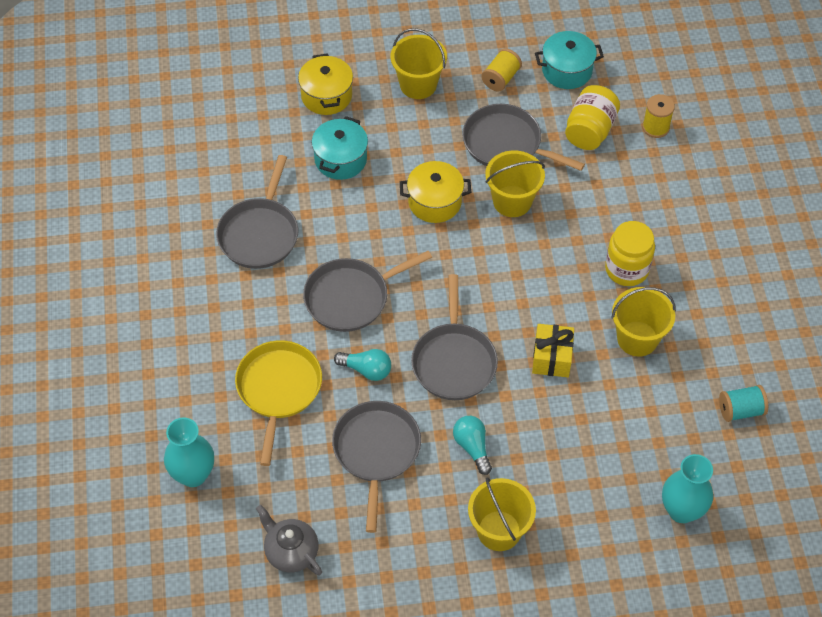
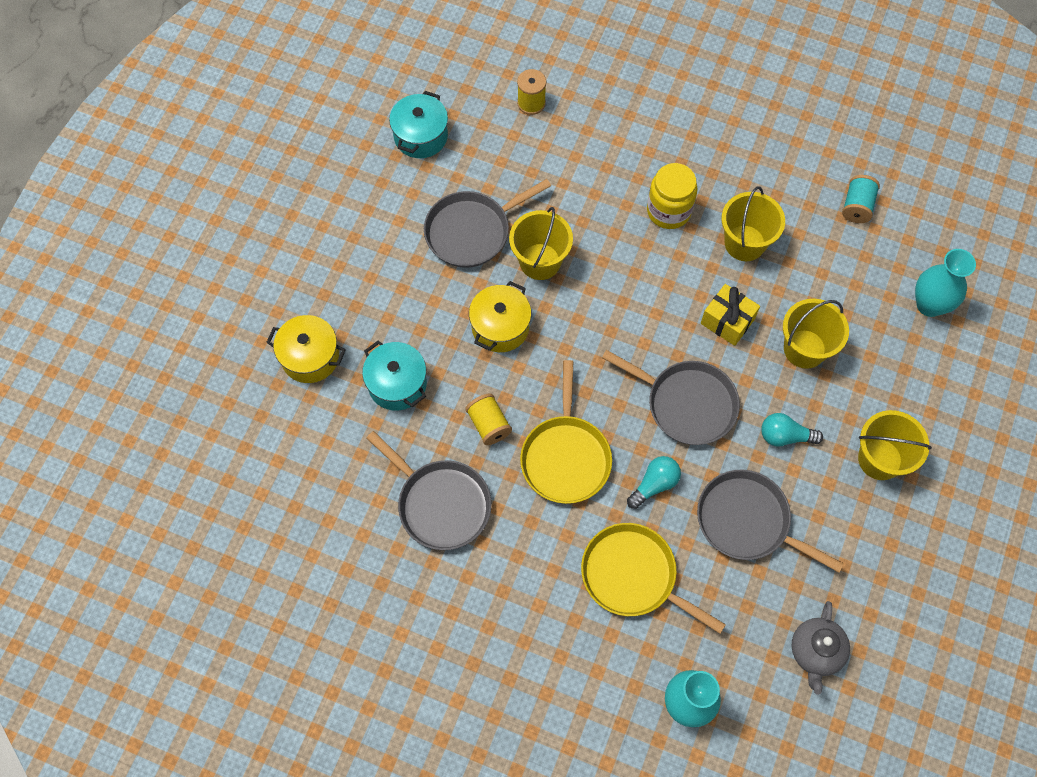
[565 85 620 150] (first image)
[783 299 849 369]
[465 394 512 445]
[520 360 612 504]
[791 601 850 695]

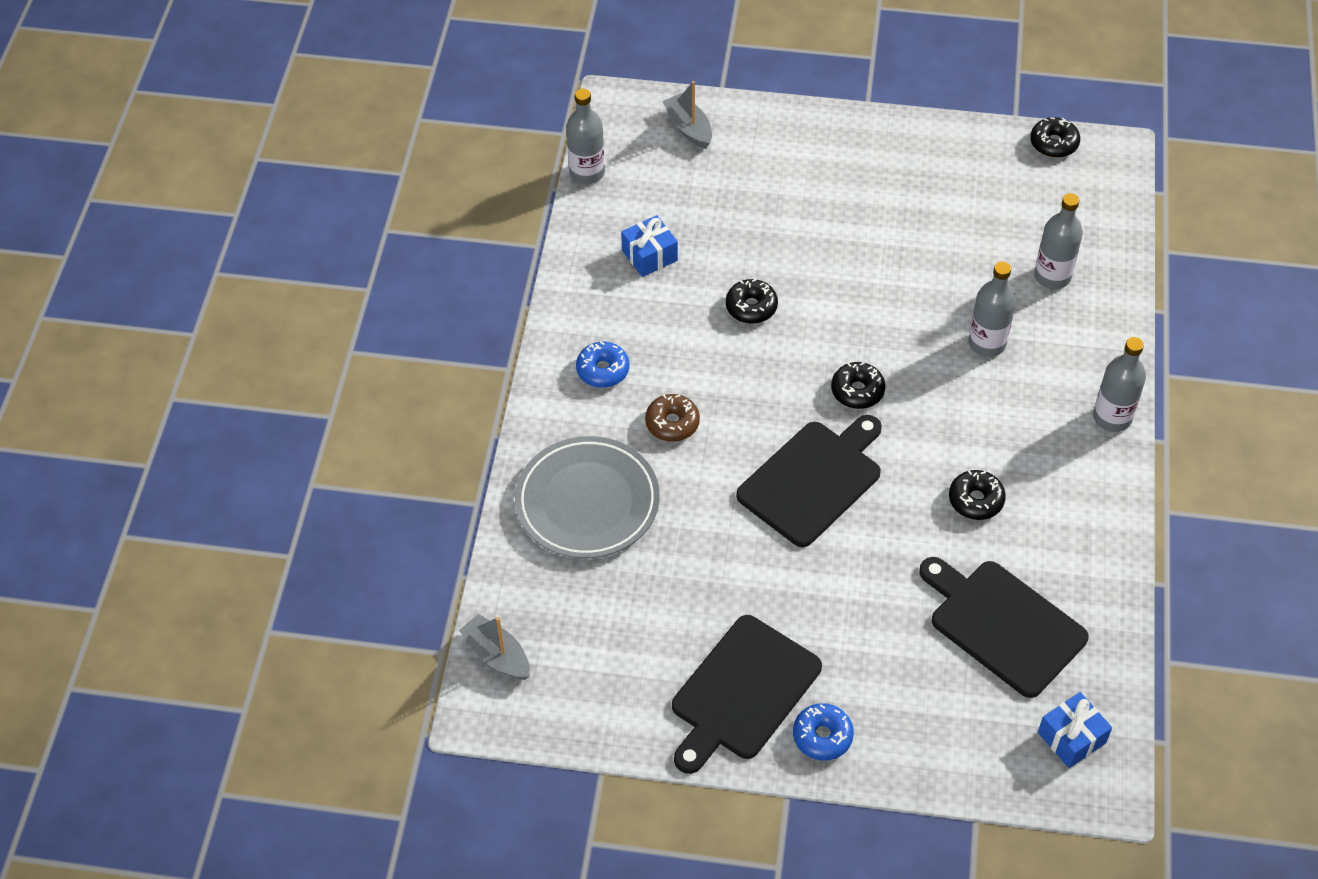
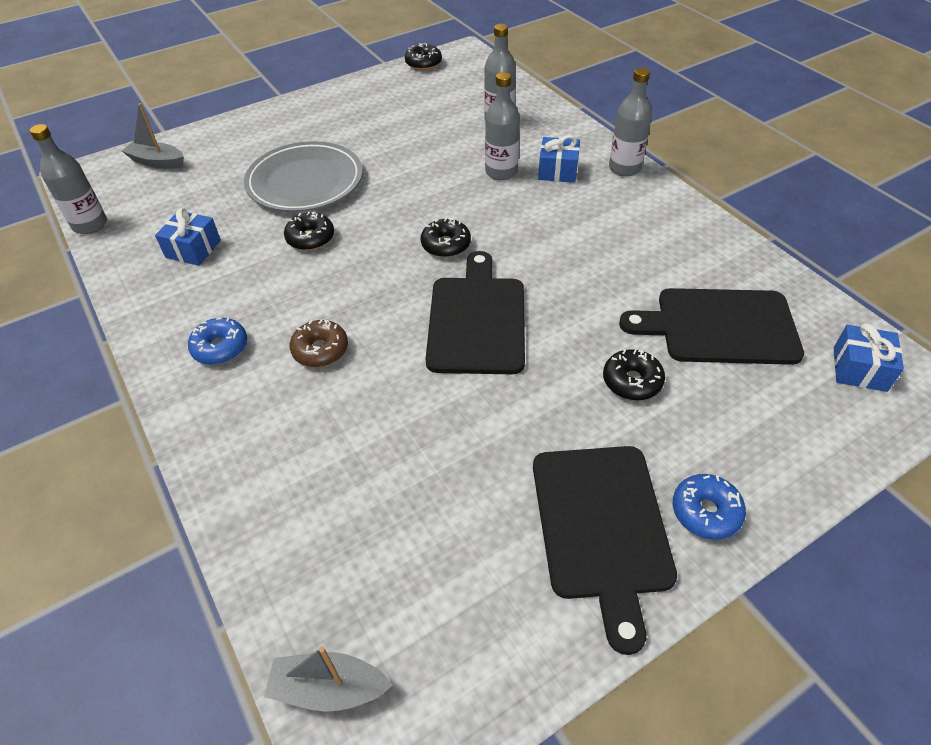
[538 135 580 183]
[244 141 363 212]
[603 349 665 401]

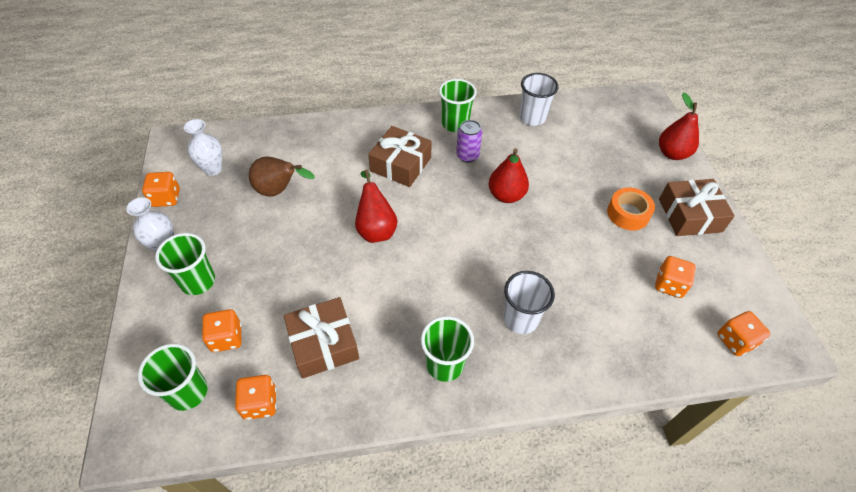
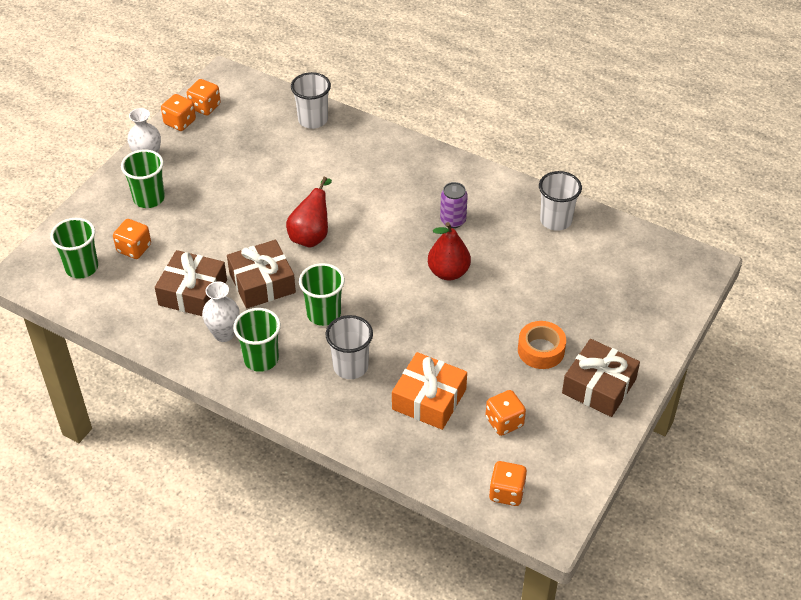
[249 157 315 197] (first image)
[659 92 699 160] (first image)
[291 72 331 129]
[392 352 467 430]
[202 281 240 342]
[187 79 221 115]
[227 240 296 309]
[299 263 345 326]

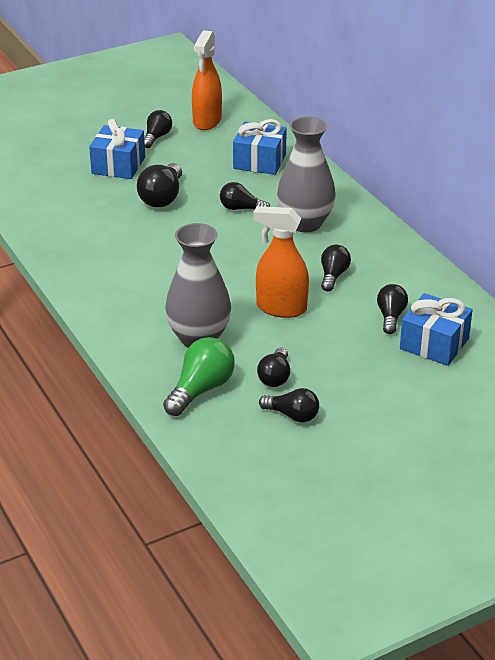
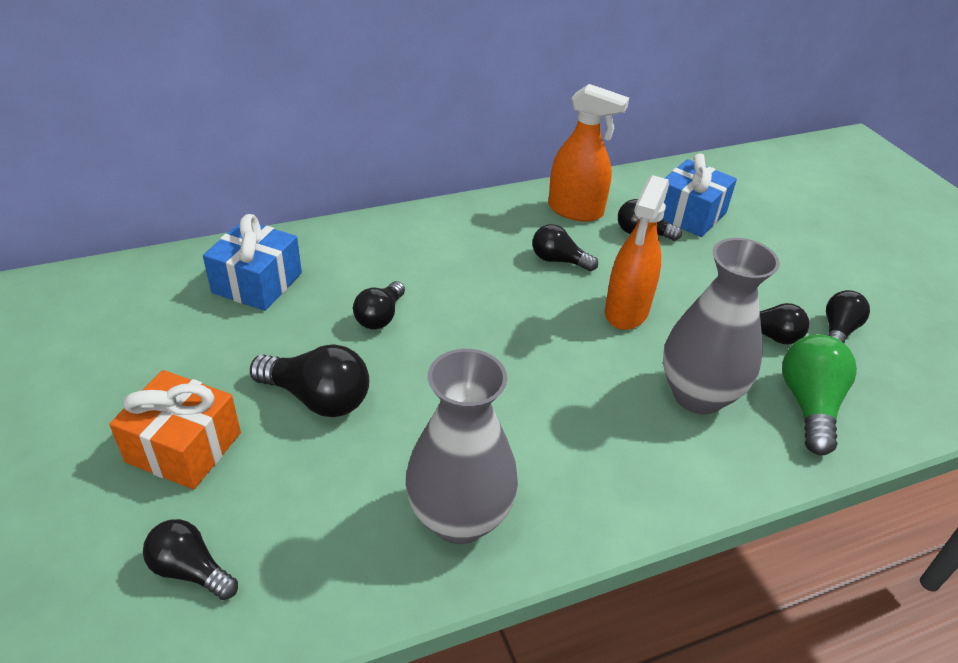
[143 519 238 600]
[548 84 629 222]
[405 349 518 544]
[109 370 241 489]
[782 334 857 455]

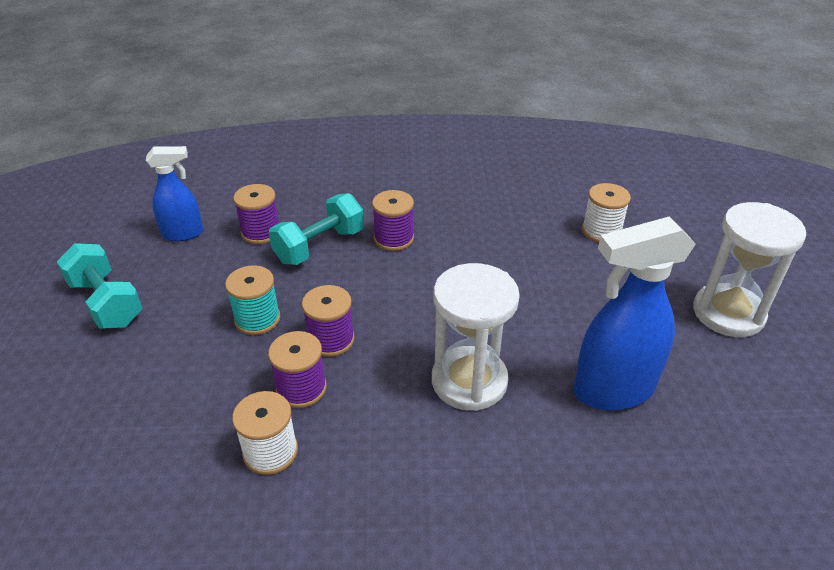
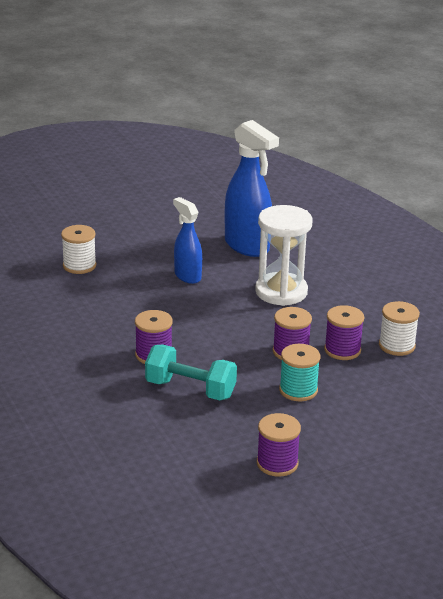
[57 243 143 329] (first image)
[693 202 806 337] (first image)
[173 197 202 284]
[257 413 301 477]

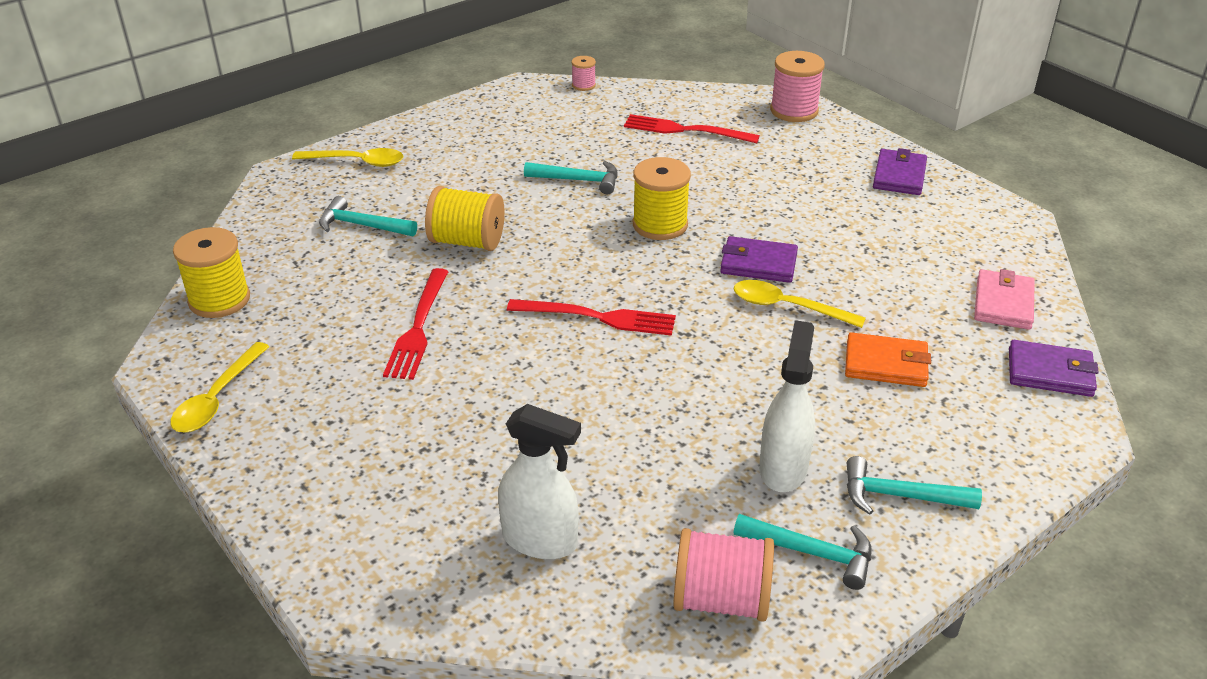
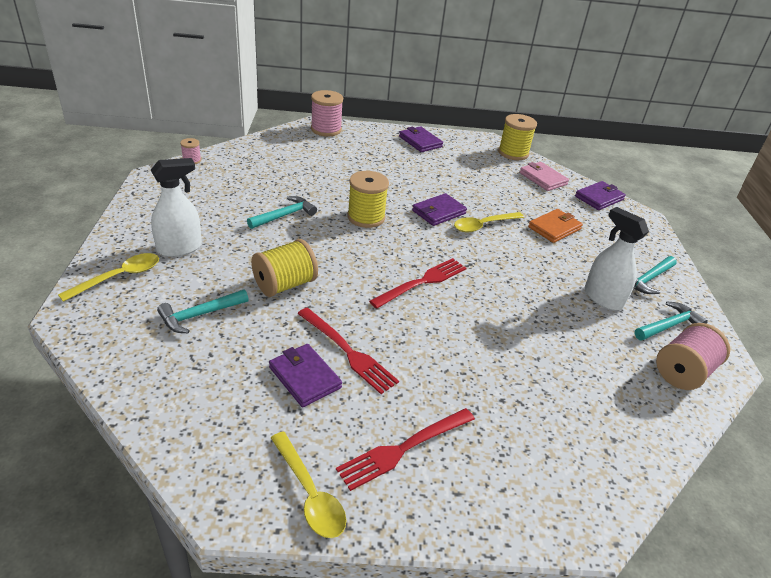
[269 344 342 407]
[498 114 537 160]
[151 158 202 257]
[336 408 475 491]

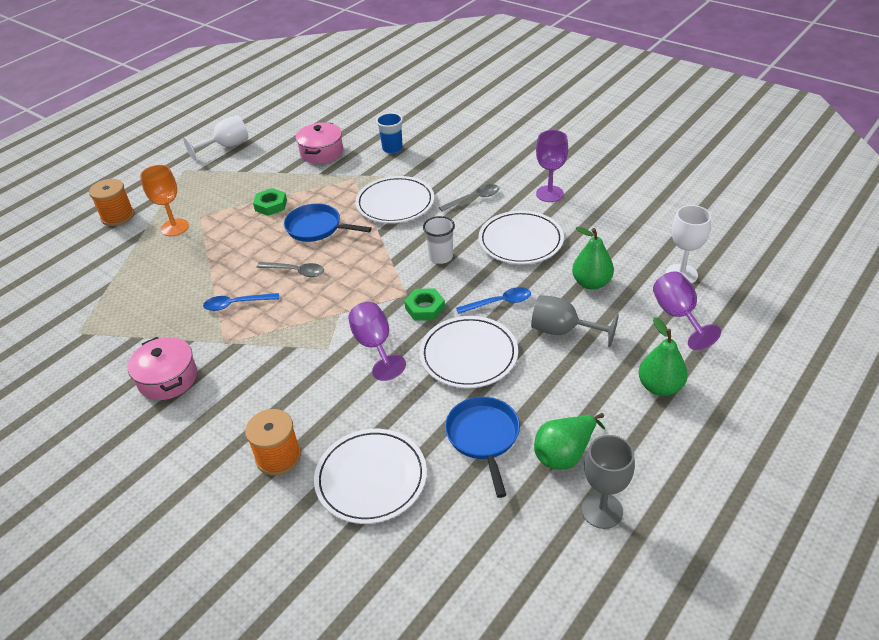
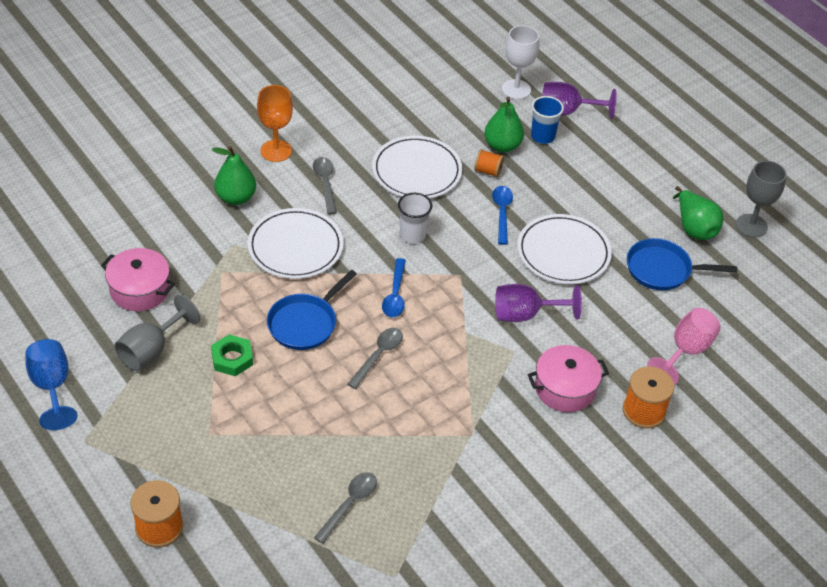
[404 288 445 321] (first image)
[536 130 568 202] (first image)
[314 472 377 544]
[474 149 504 178]
[528 345 609 412]
[257 85 293 162]
[382 258 406 318]
[531 96 564 144]
[115 294 200 371]
[212 146 256 205]
[647 308 720 385]
[25 339 78 430]

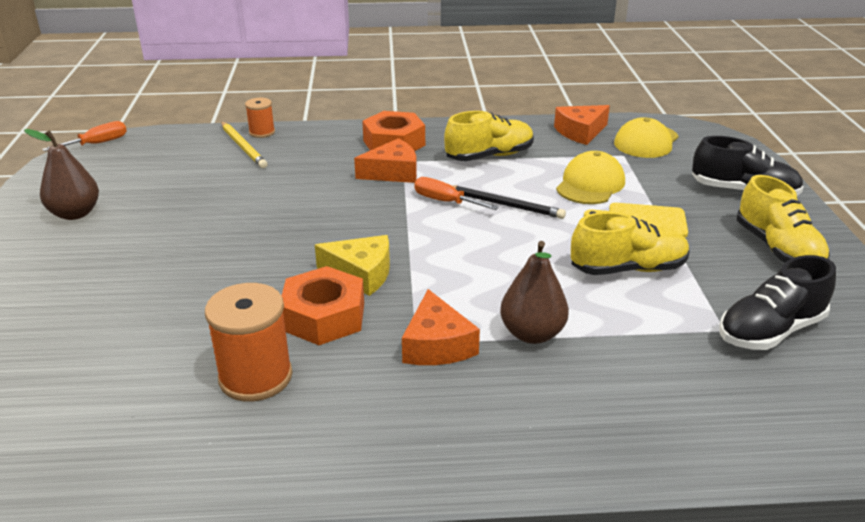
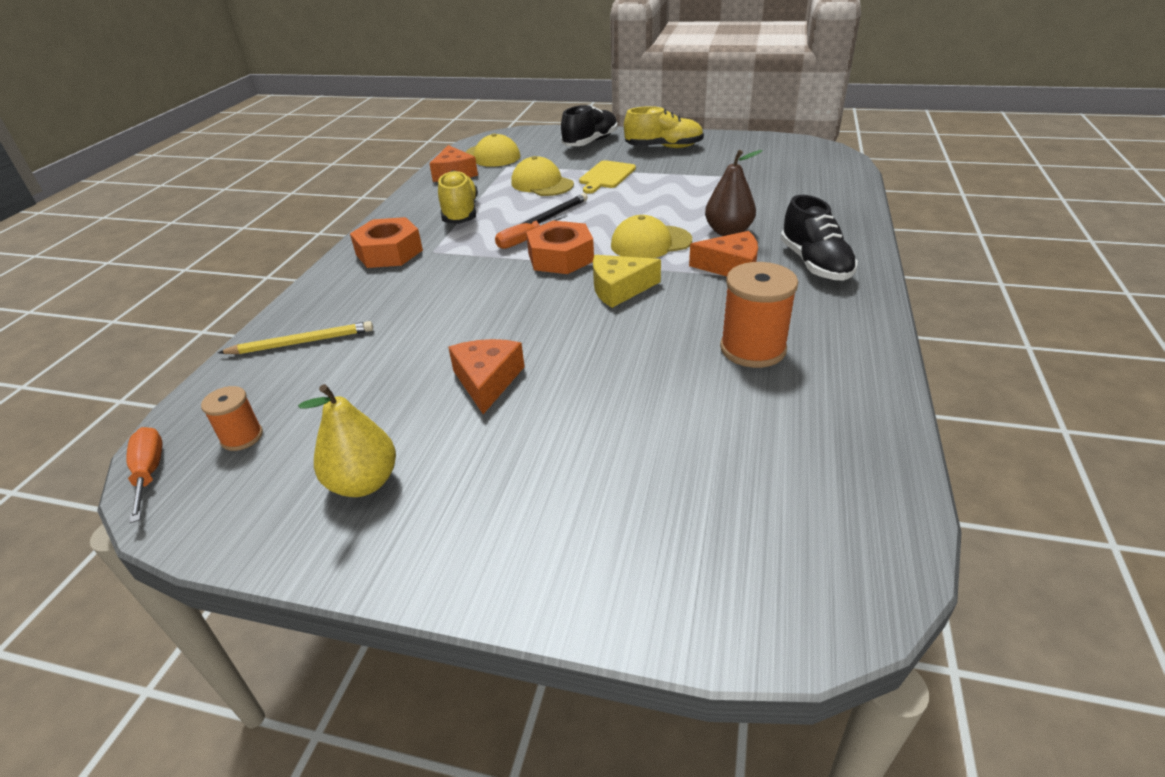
[571 212 689 275] (first image)
[611 215 692 258]
[201 386 263 451]
[526 221 594 274]
[448 339 525 414]
[780 195 858 281]
[298 384 396 497]
[593 255 661 308]

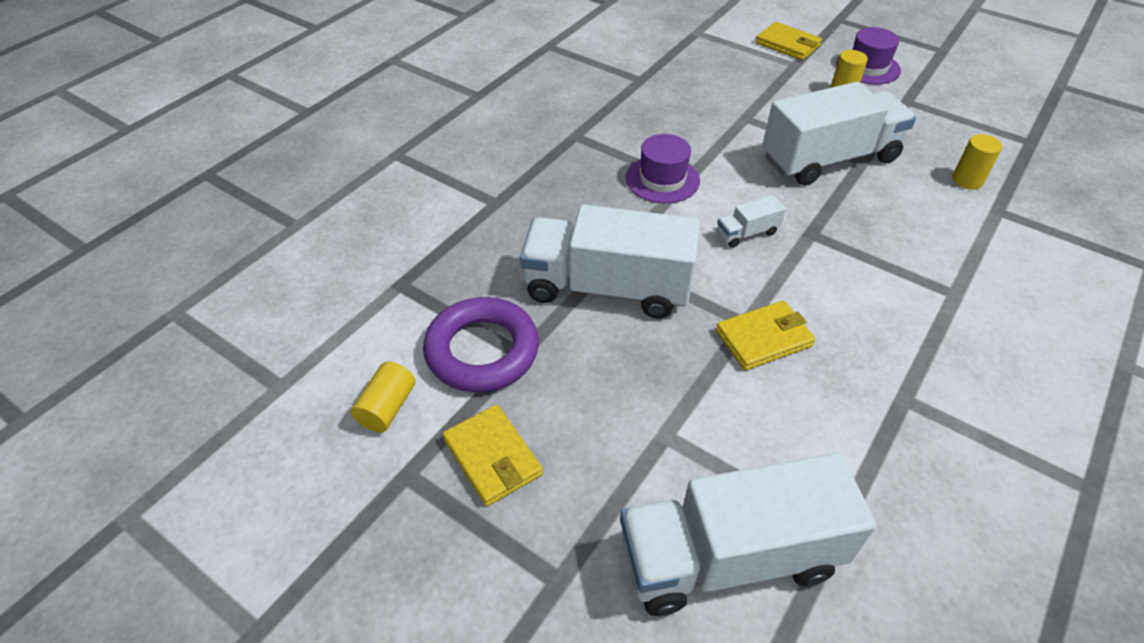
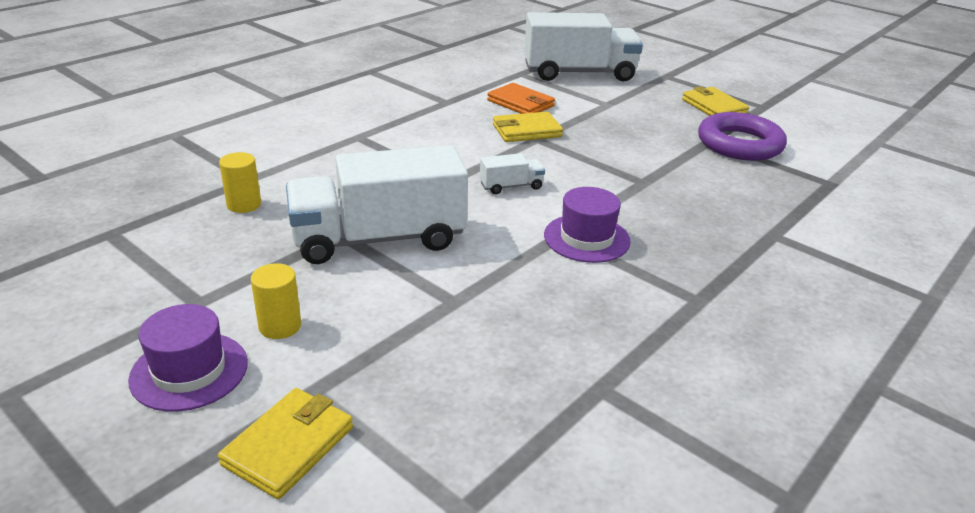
[351 361 415 432] (first image)
[520 205 700 318] (first image)
[487 83 555 114]
[218 388 353 499]

